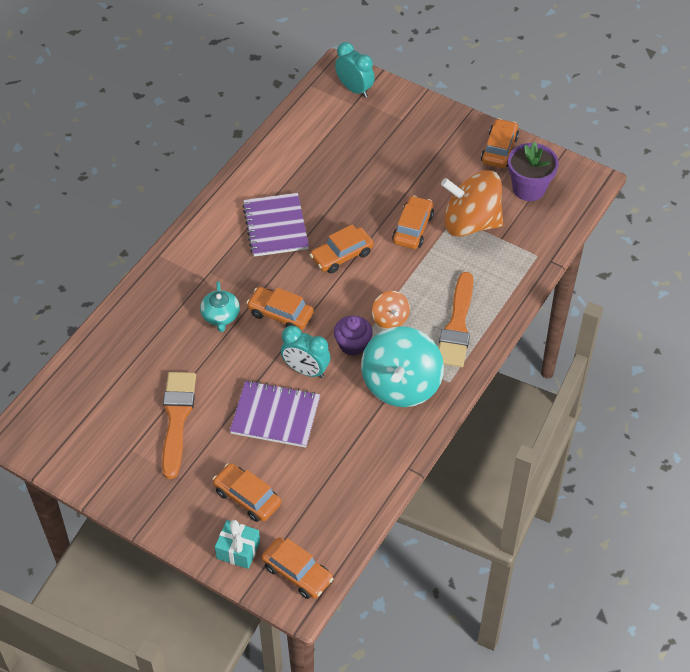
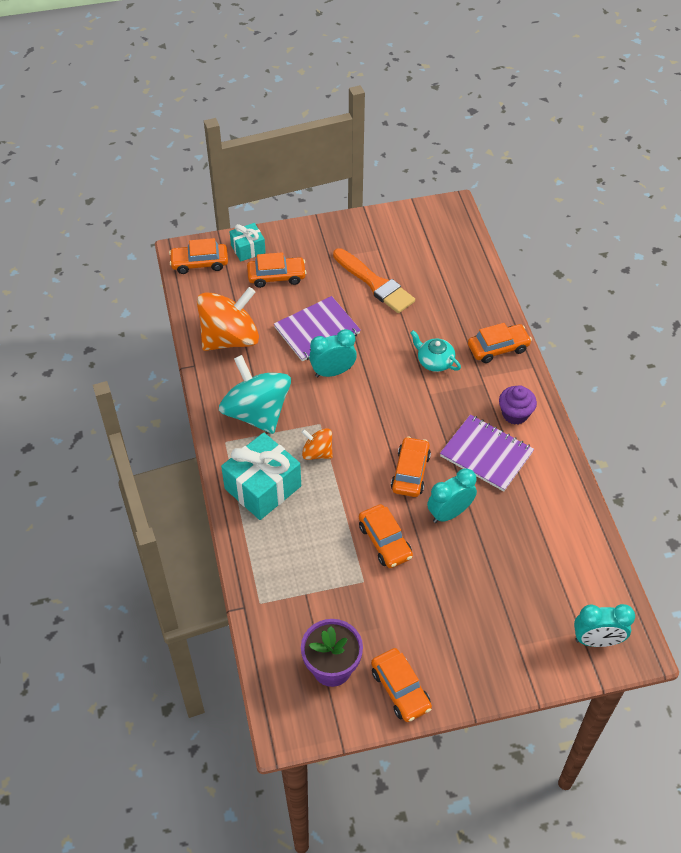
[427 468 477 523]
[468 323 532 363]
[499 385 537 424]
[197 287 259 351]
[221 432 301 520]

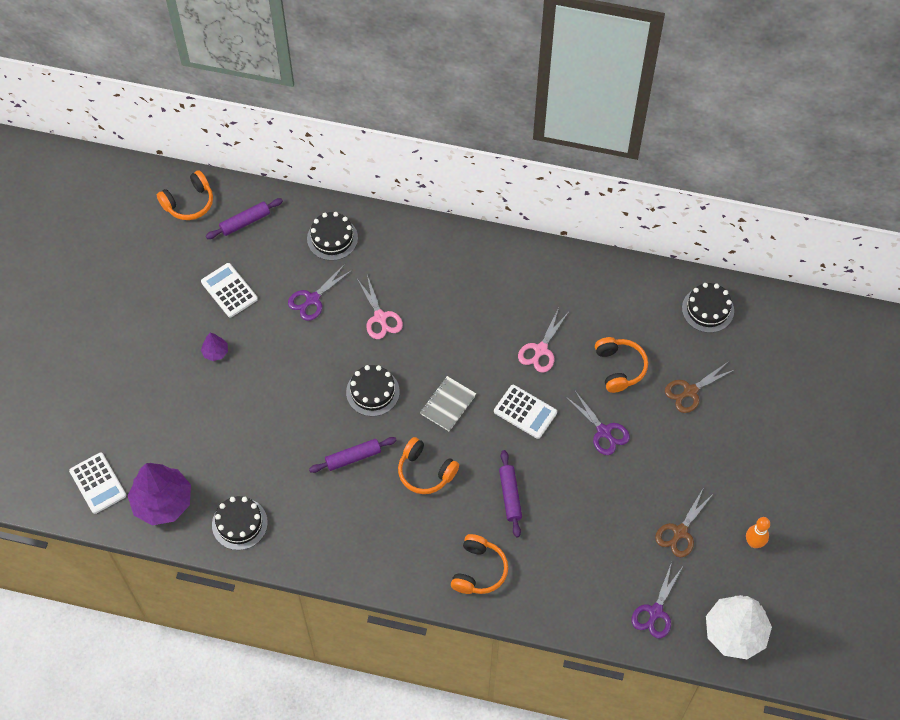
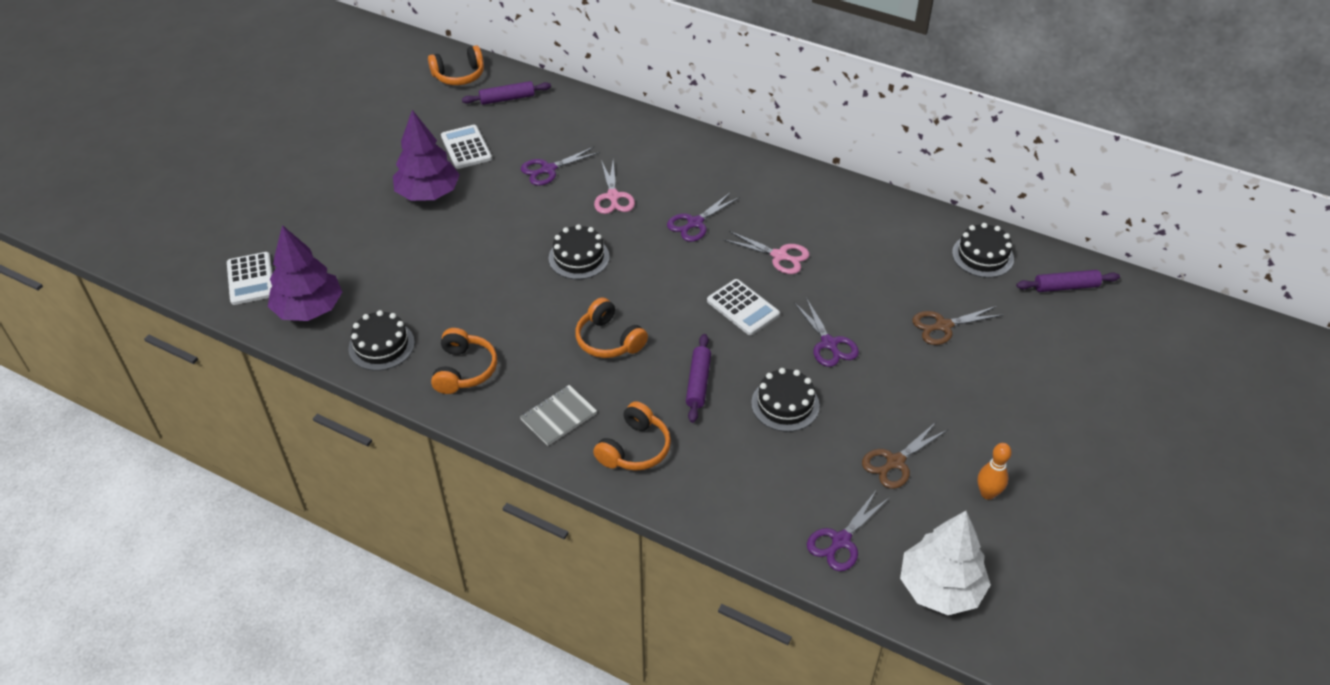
[667 192 740 242]
[751 368 820 432]
[1016 270 1120 292]
[520 385 597 446]
[431 328 497 394]
[723 231 810 274]
[393 110 460 201]

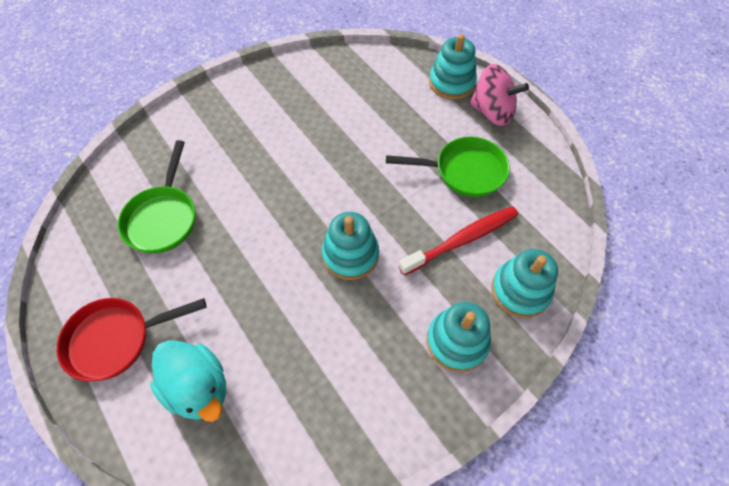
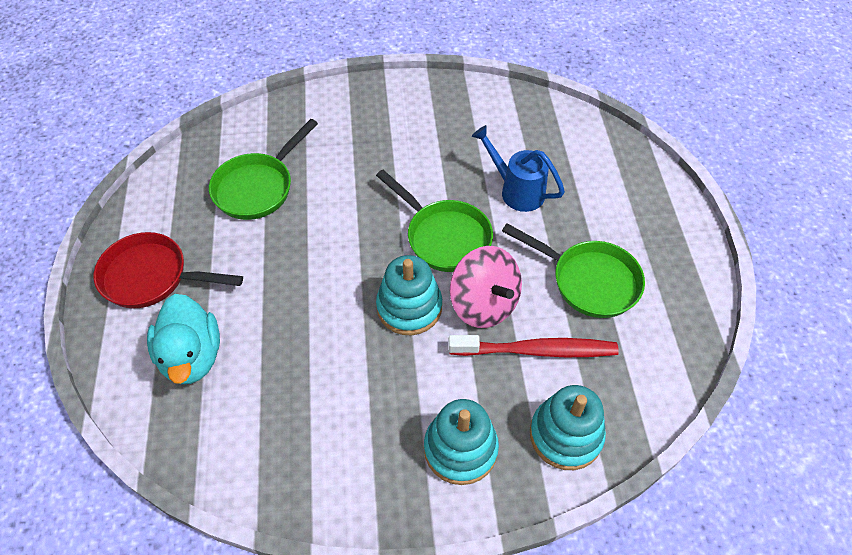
[429 34 477 100] (first image)
[376 170 493 272]
[472 125 565 212]
[450 246 522 328]

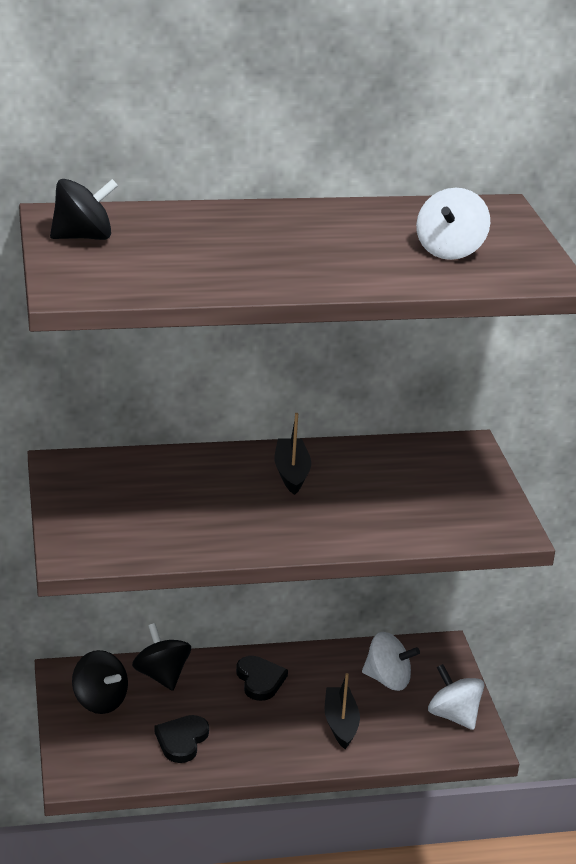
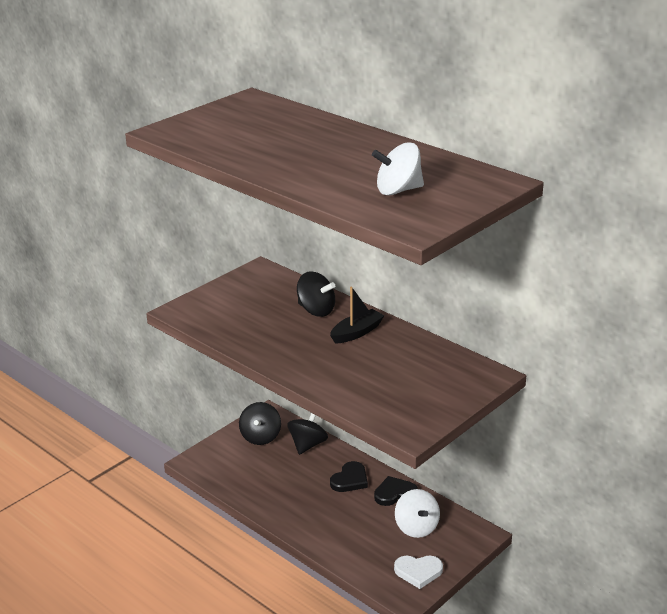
[325 673 360 749] (first image)
[297 271 335 317]
[374 476 418 506]
[394 556 443 589]

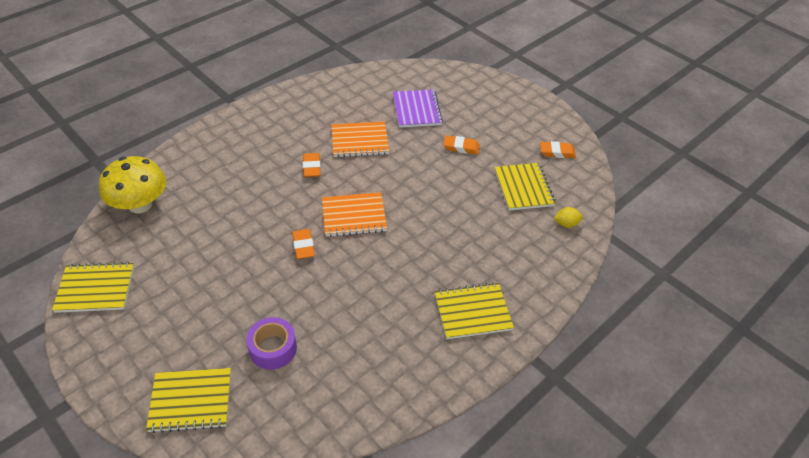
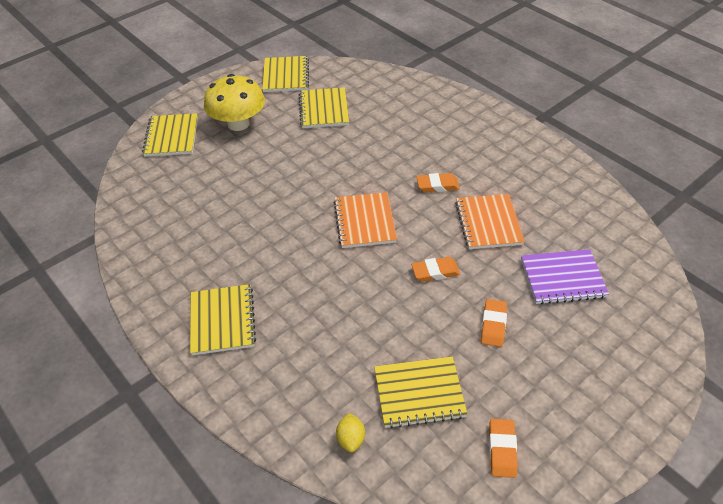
[246 317 297 370] (first image)
[299 87 349 128]
[204 74 265 131]
[411 257 460 282]

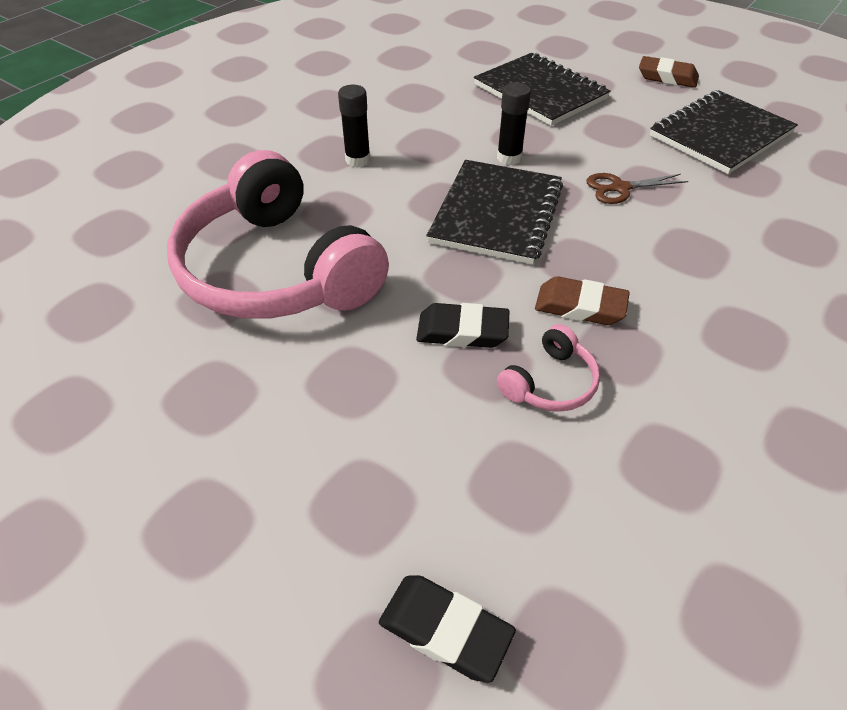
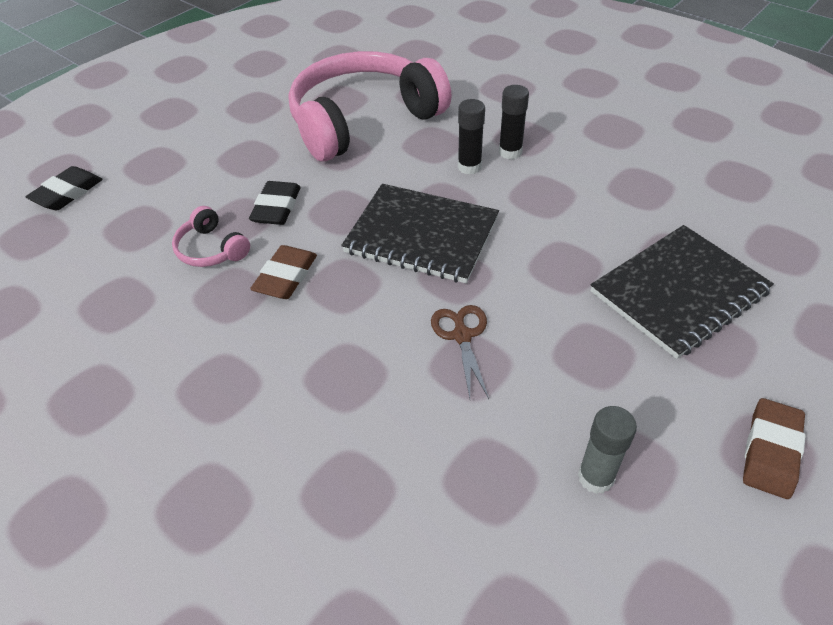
[458 99 485 175]
[578 406 637 494]

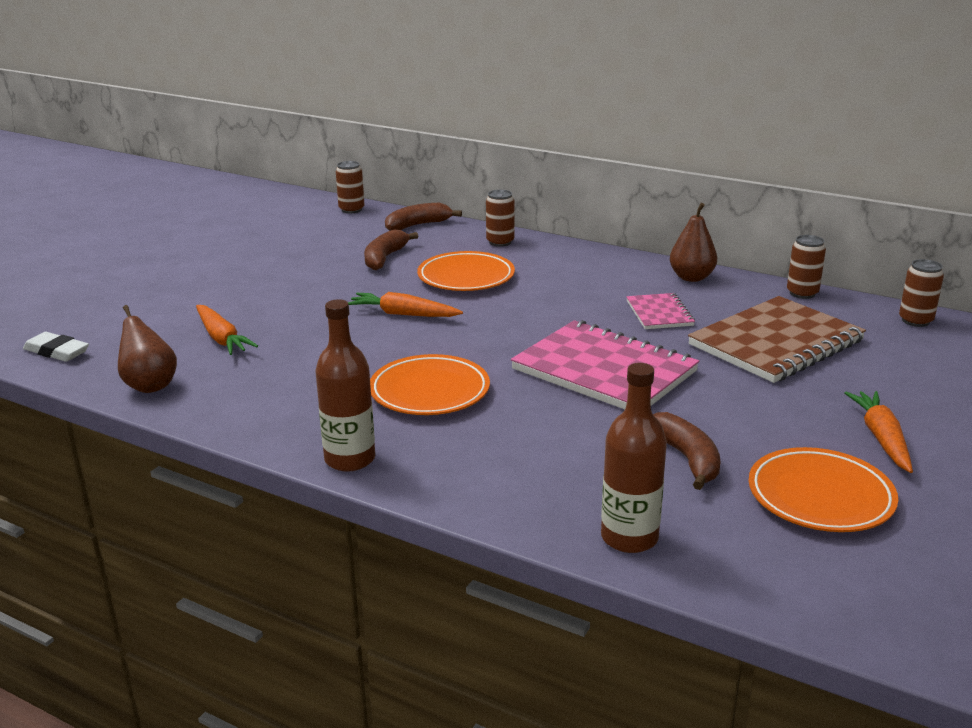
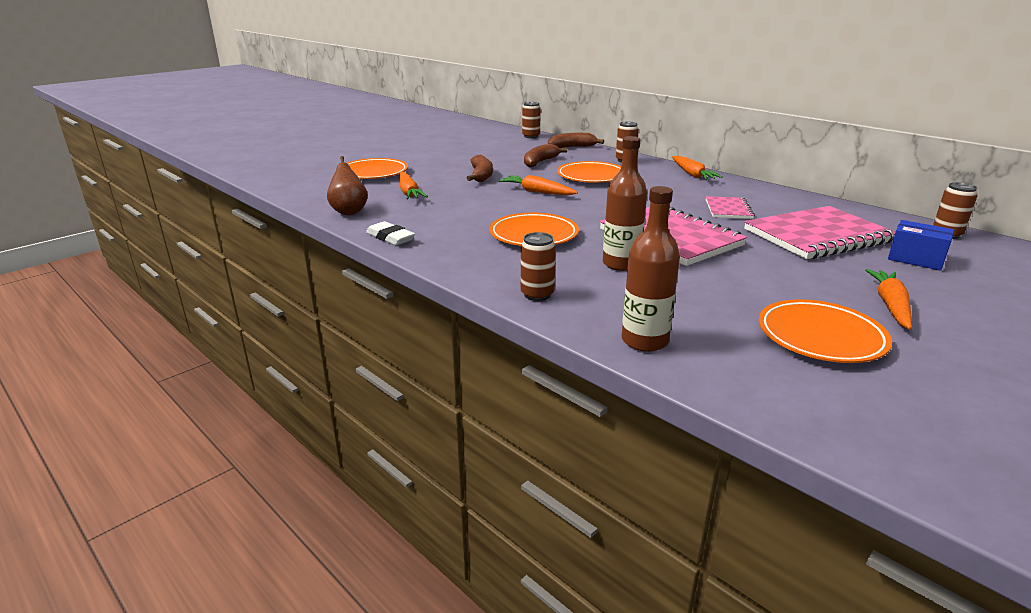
[670 203 717 282] (first image)
[347 158 408 179]
[672 156 723 180]
[888 220 954 271]
[366 221 415 245]
[603 136 647 271]
[467 155 493 182]
[521 232 556 301]
[744 206 895 259]

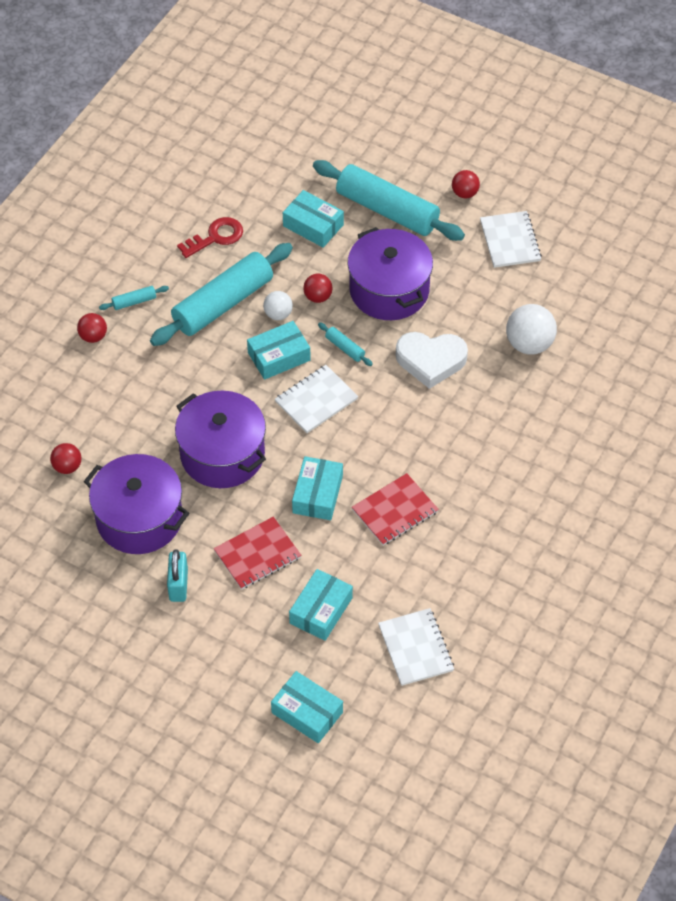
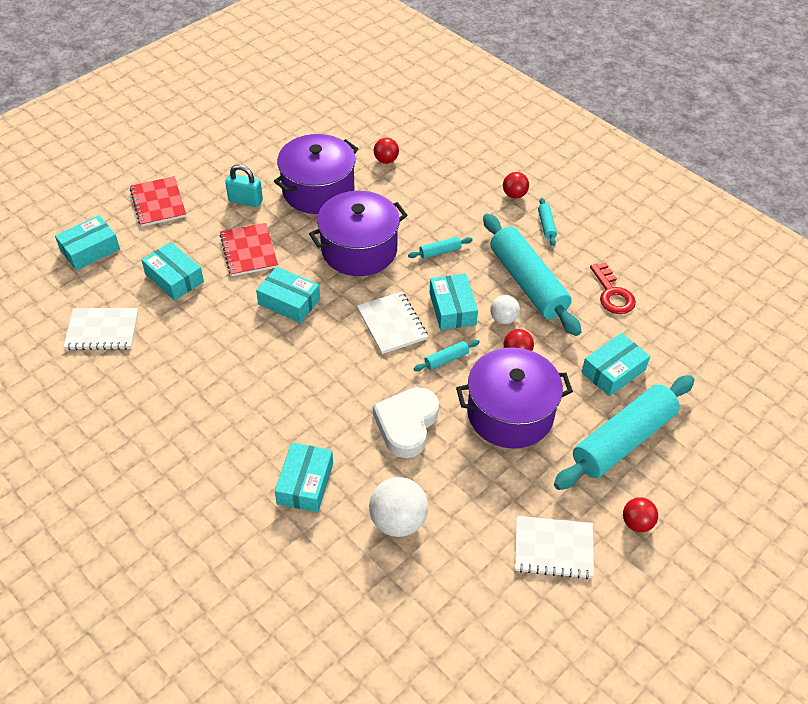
[275 442 333 512]
[408 237 473 259]
[130 176 186 227]

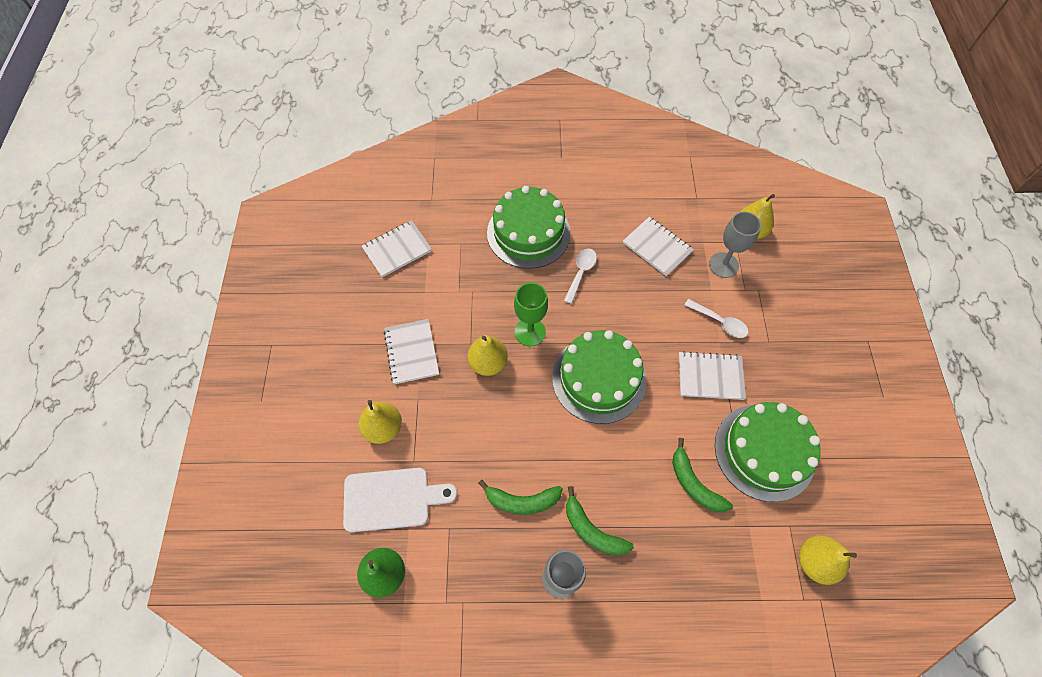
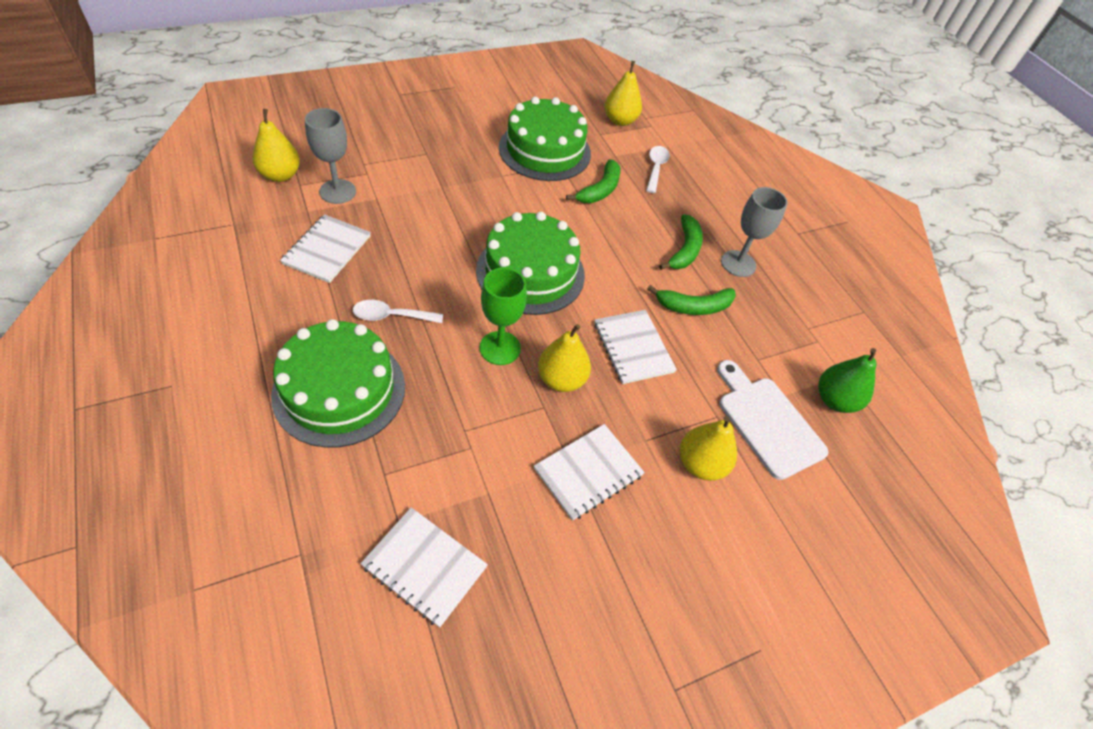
[594 310 677 384]
[646 146 670 193]
[647 285 736 315]

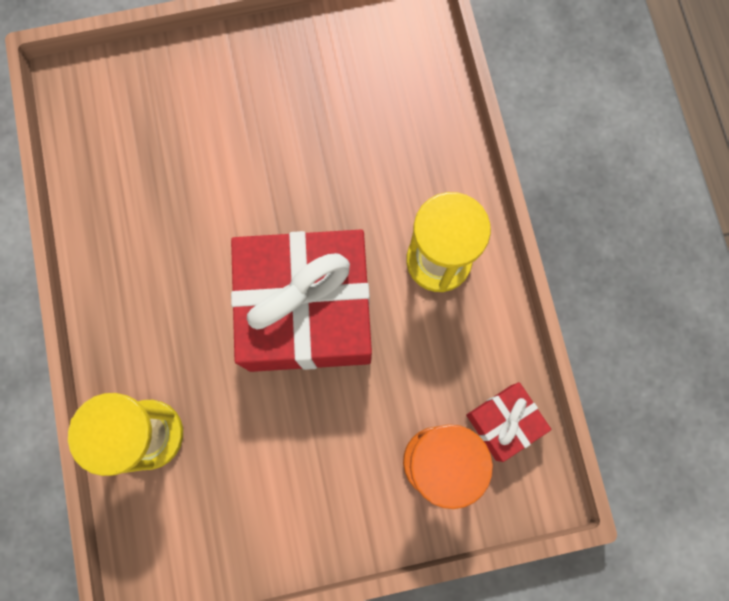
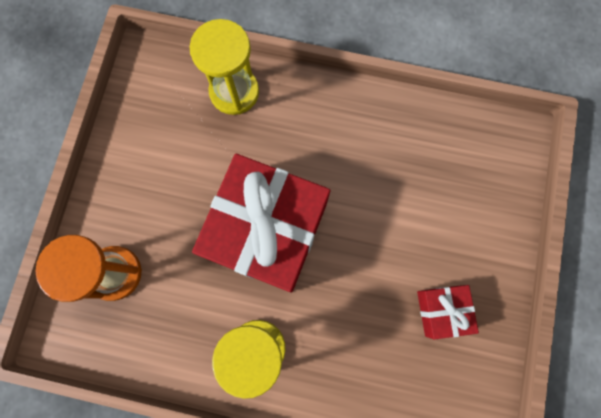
[417 285 479 340]

